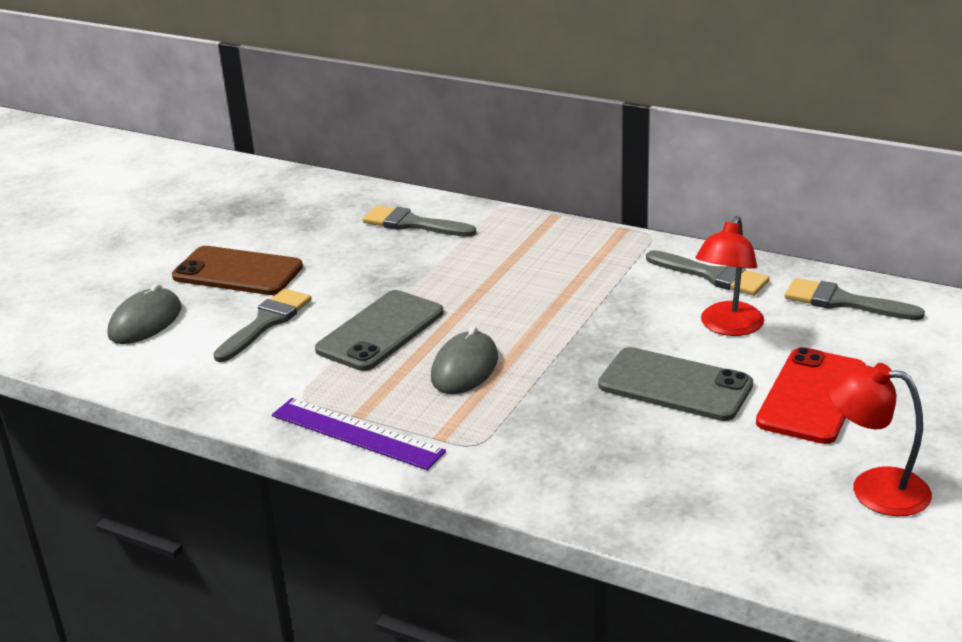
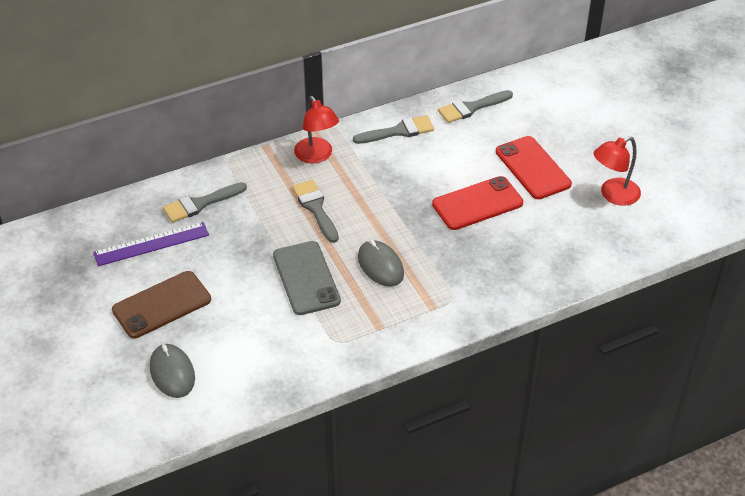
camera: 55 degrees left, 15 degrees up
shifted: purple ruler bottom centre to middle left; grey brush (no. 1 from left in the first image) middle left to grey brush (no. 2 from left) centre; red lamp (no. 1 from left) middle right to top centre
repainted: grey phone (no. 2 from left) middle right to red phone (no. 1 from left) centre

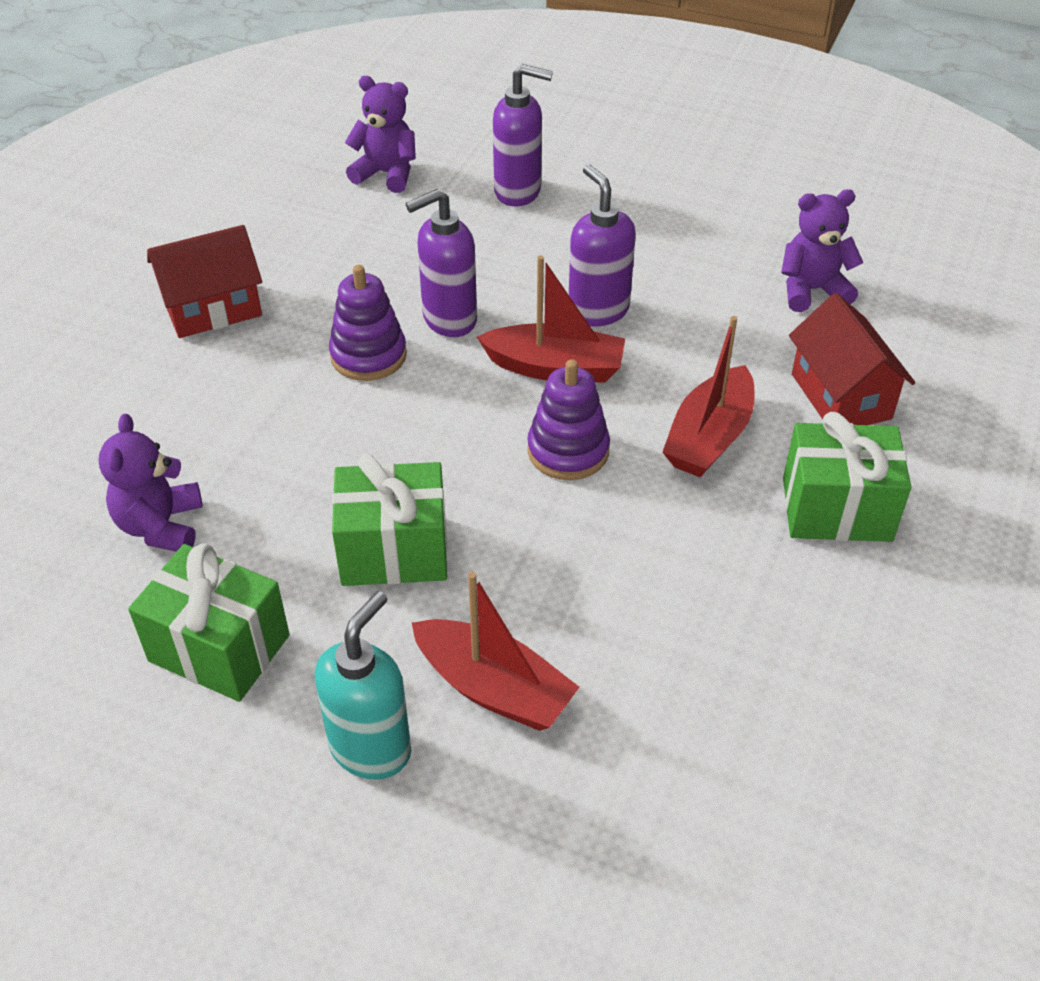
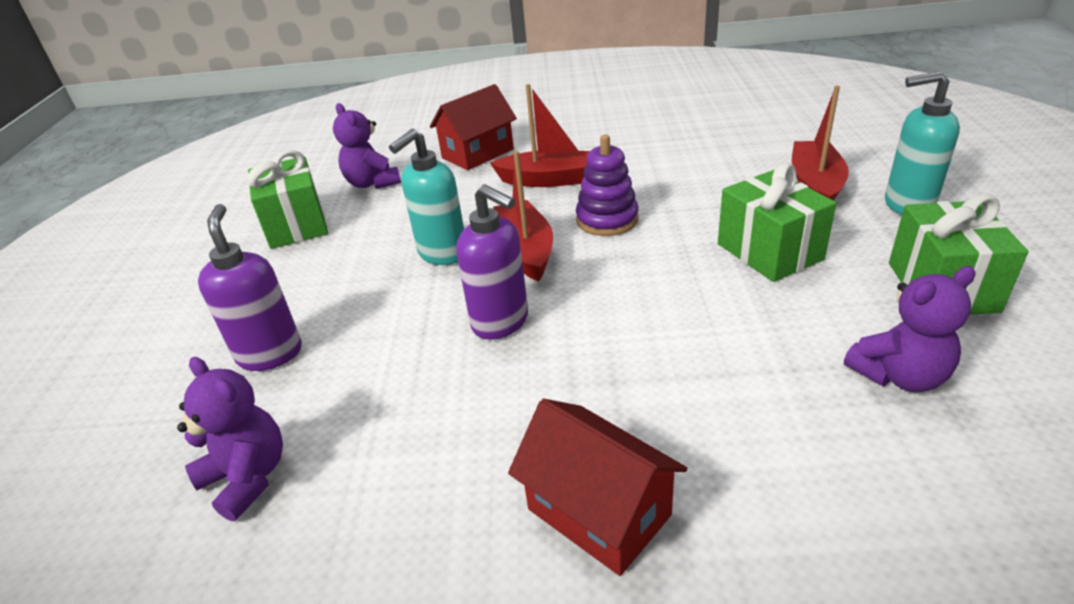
camera: 110 degrees left, 10 degrees down
gone: purple stacking toy (no. 1 from left) top centre
shifted: green gift (no. 3 from left in the first image) middle right to green gift (no. 1 from left) top left
repainted: purple soap dispenser (no. 3 from left) top centre to turquoise soap dispenser (no. 1 from left) top centre
rotated: purple teddy bear (no. 2 from left in the first image) top centre = bottom left 135 degrees clockwise

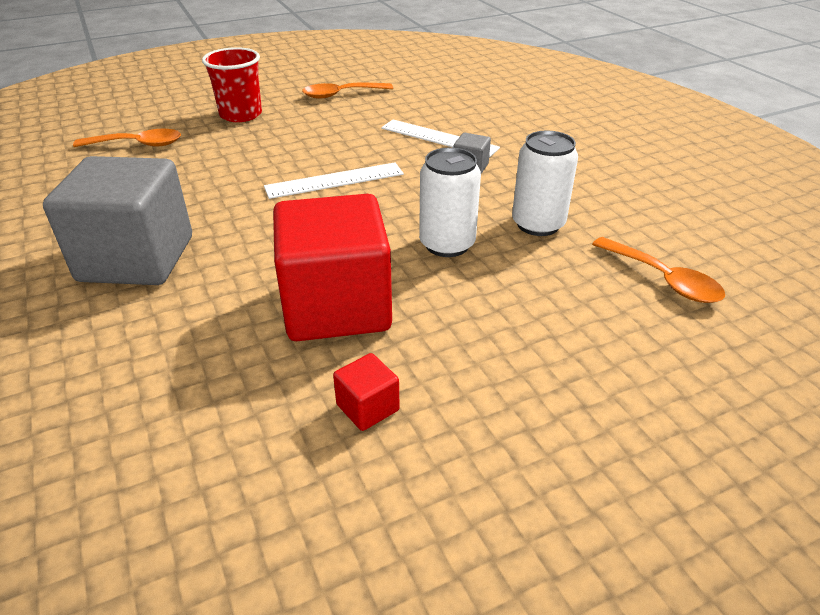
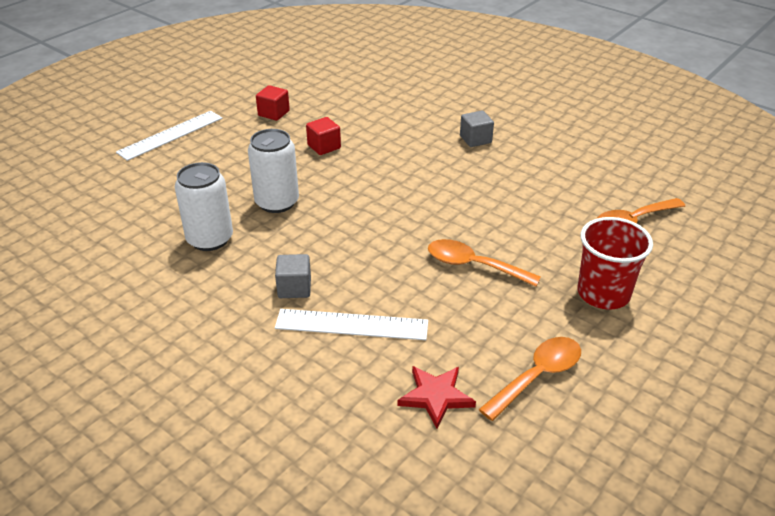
camera: 155 degrees right, 0 degrees up
new: red star bottom centre
shifted: white ruler (no. 1 from left) top centre to top left; orange spoon (no. 3 from left in the first image) middle right to orange spoon (no. 1 from left) centre
scaled: red cube (no. 1 from left in the first image) centre = top centre x0.40; grey cube (no. 1 from left in the first image) middle left = top centre x0.40

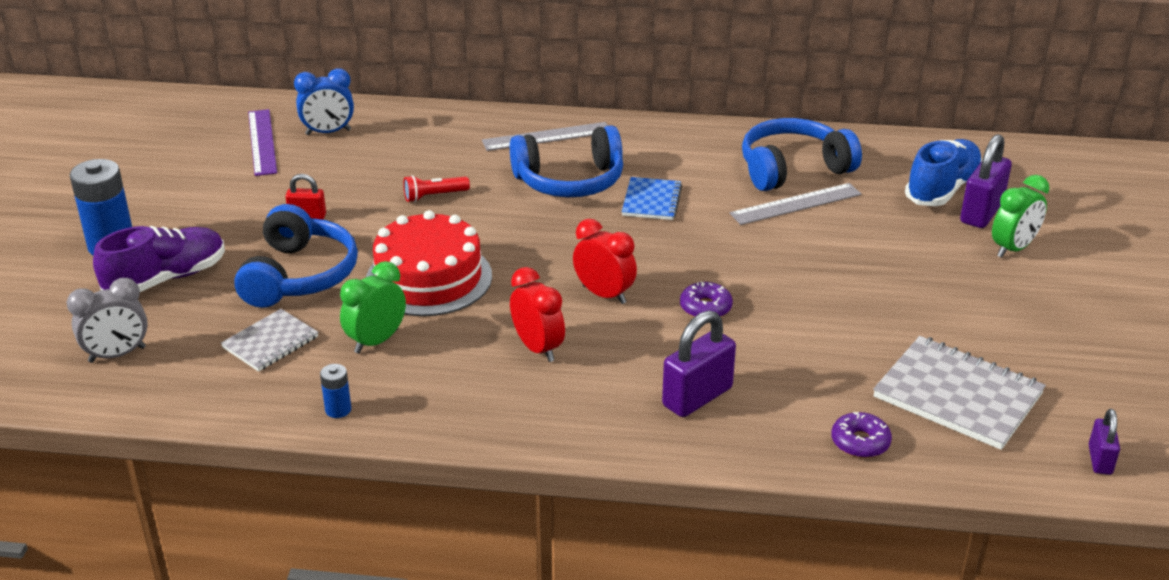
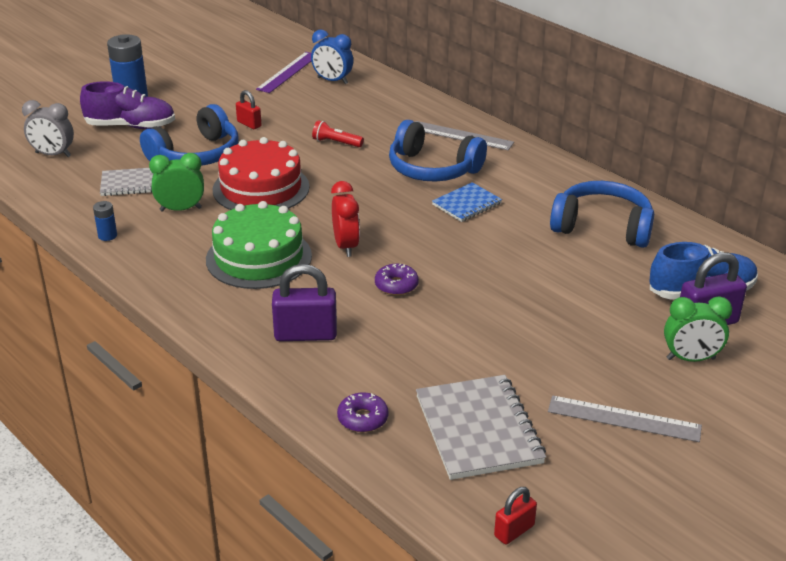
camera: 40 degrees right, 0 degrees up
shifted: grey ruler (no. 2 from left) middle right to bottom right
swapped: red clock (no. 1 from left) centre to green cake middle left
repainted: purple padlock (no. 3 from left) bottom right to red padlock (no. 2 from left) bottom centre

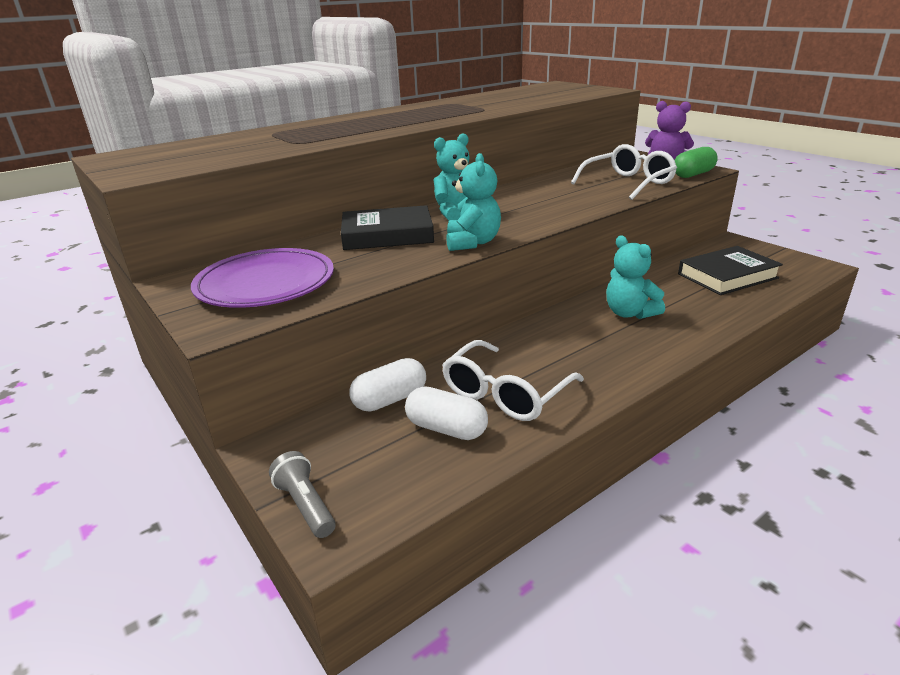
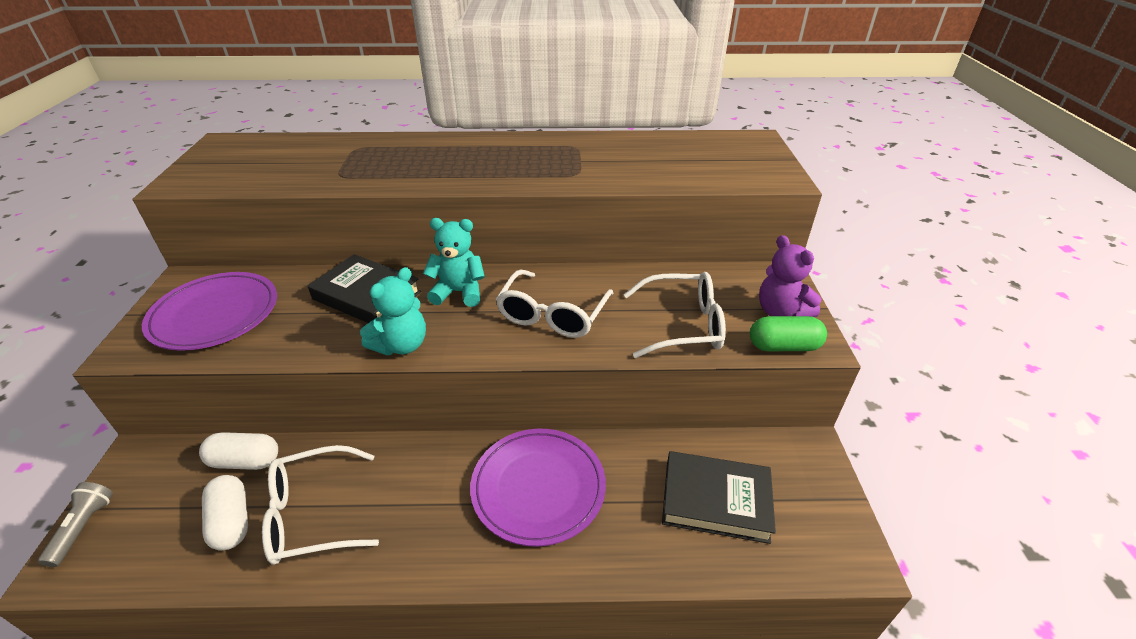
camera: 35 degrees right, 10 degrees up
new: white glasses (no. 2 from left) centre
swapped: turquoise teddy bear (no. 3 from left) middle right to purple plate (no. 2 from left) bottom centre

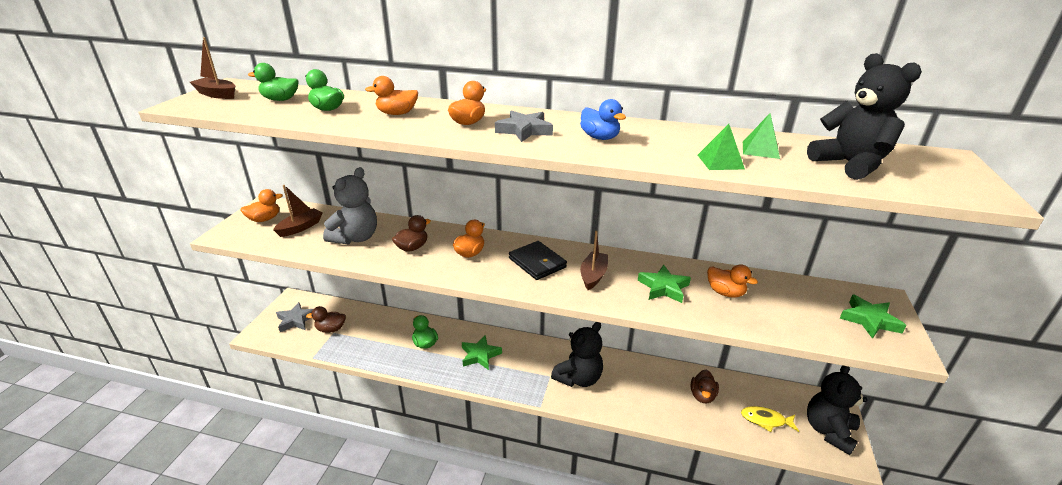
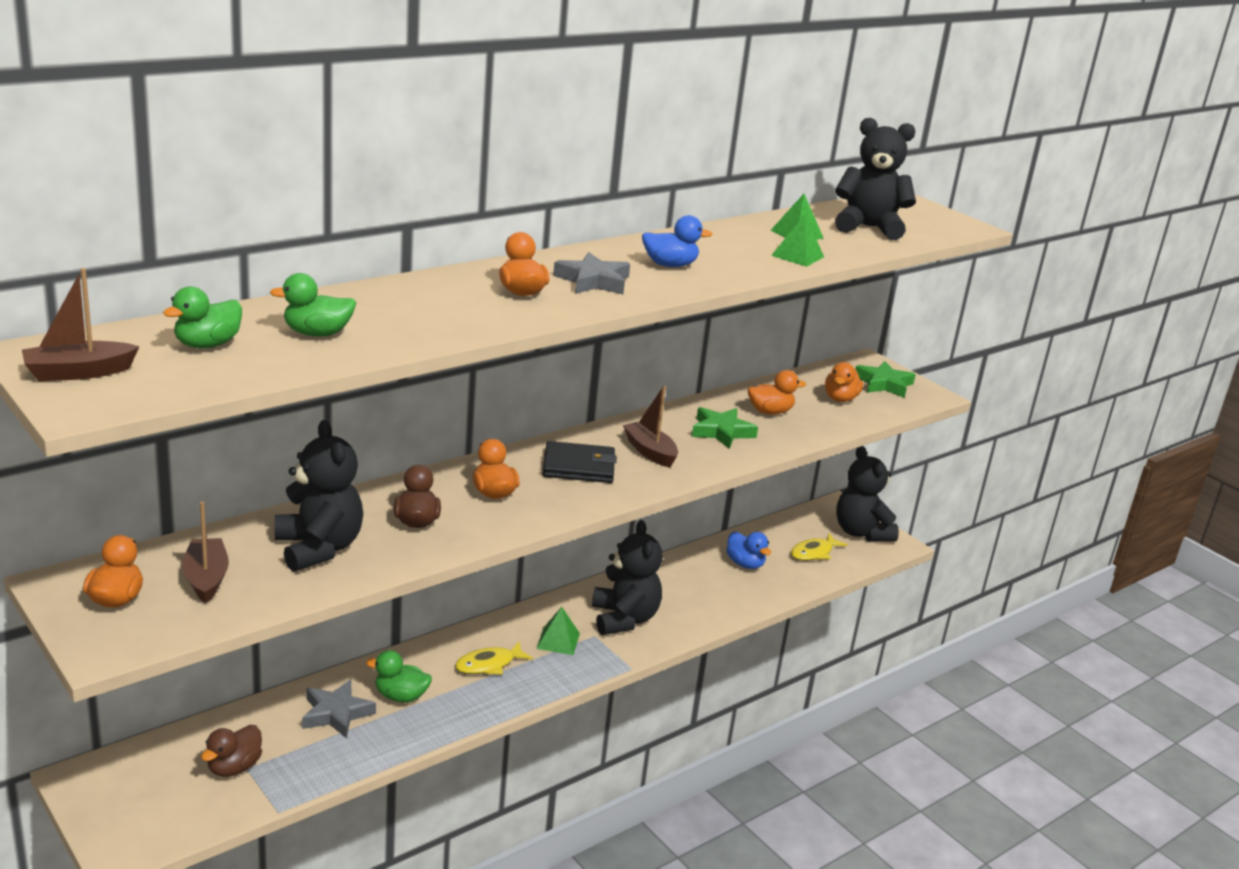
camera: 55 degrees left, 5 degrees down
new: green pyramid (no. 1 from left) bottom centre
shifted: grey star (no. 1 from left) middle left to bottom left; orange duck (no. 2 from left in the first image) top centre to orange duck (no. 5 from left) middle right
swapped: green star (no. 1 from left) bottom centre to yellow fish (no. 1 from left) bottom centre
repainted: grey teddy bear middle left to black teddy bear (no. 1 from left) middle left; brown duck (no. 3 from left) bottom centre to blue duck (no. 2 from left) centre

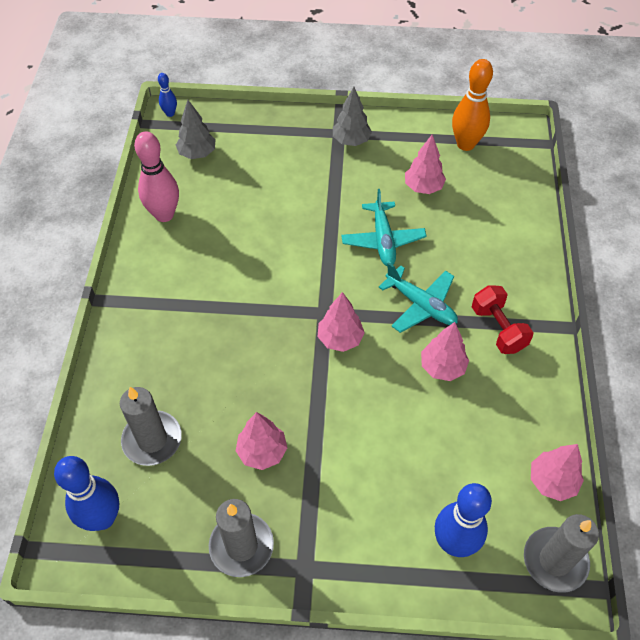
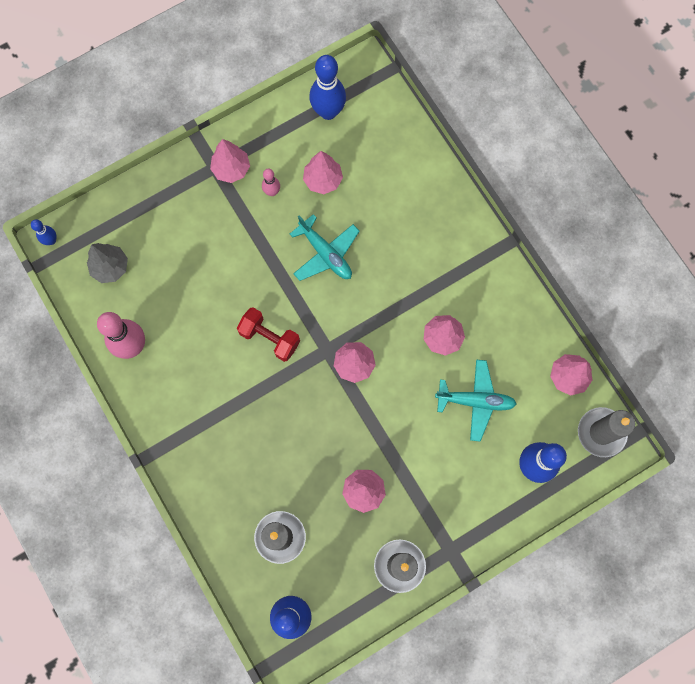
camera: 35 degrees left, 20 degrees up
new: pink bowling pin (no. 2 from left) top centre
shifted: red dumbbell middle right to centre; turquoise plane (no. 2 from left) centre to middle right
repainted: grey tree (no. 2 from left) top centre to pink tree (no. 1 from left) top left; orange bowling pin top right to blue bowling pin (no. 3 from left) top centre

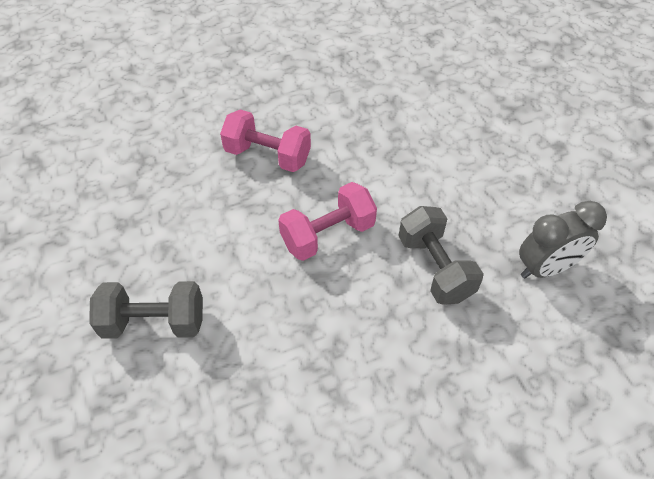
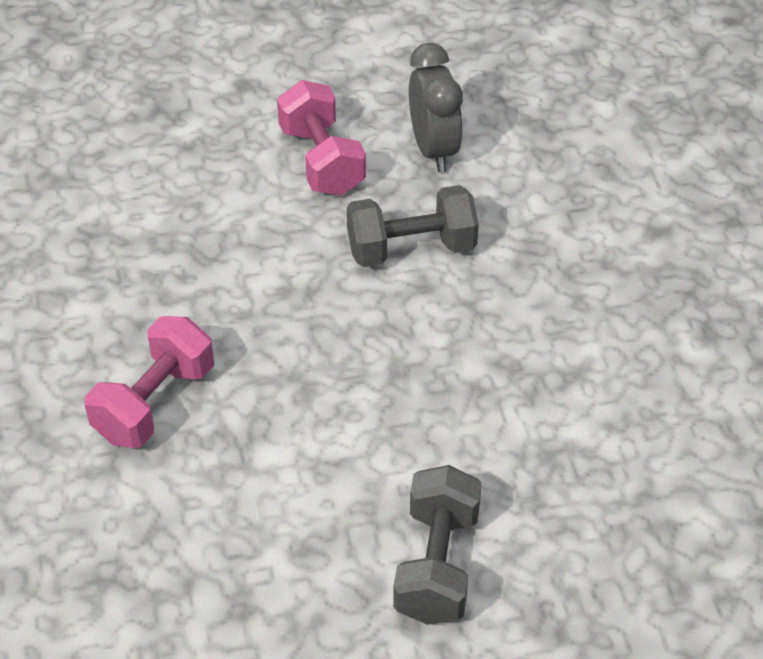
camera: 80 degrees left, 5 degrees down
shifted: pink dumbbell (no. 2 from left) centre to top centre

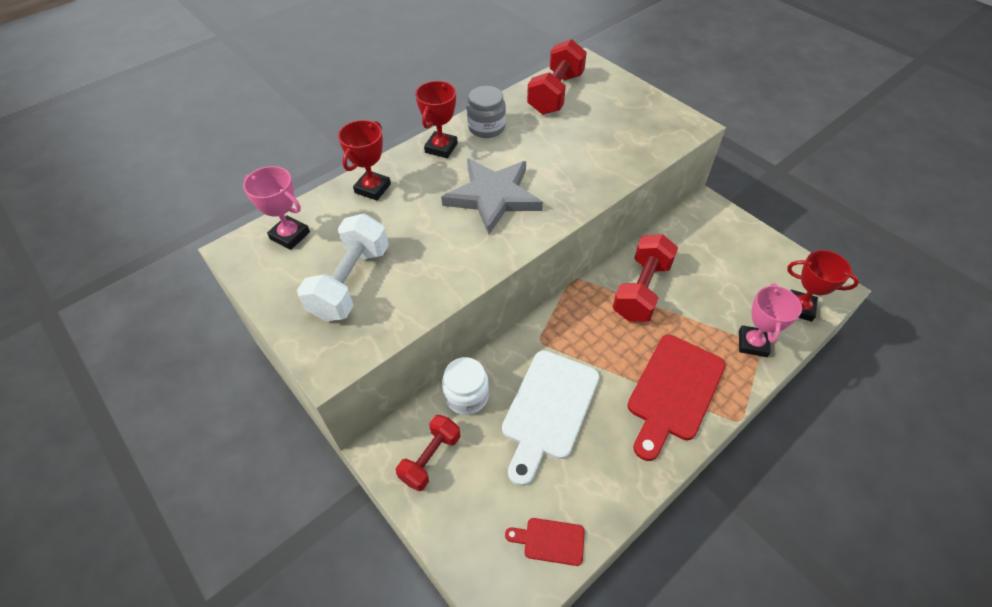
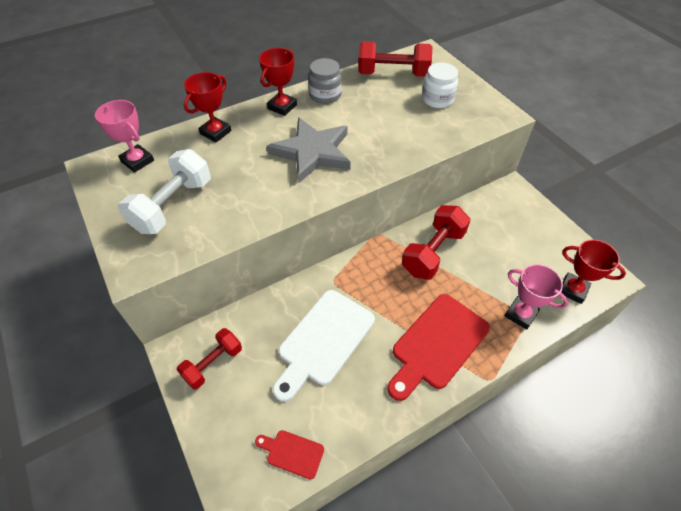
camera: 10 degrees right, 0 degrees up
shifted: white jar centre to top centre
rotated: red dumbbell (no. 2 from left) top centre = top centre 60 degrees clockwise; pink trophy (no. 2 from left) middle right = middle right 75 degrees counterclockwise

